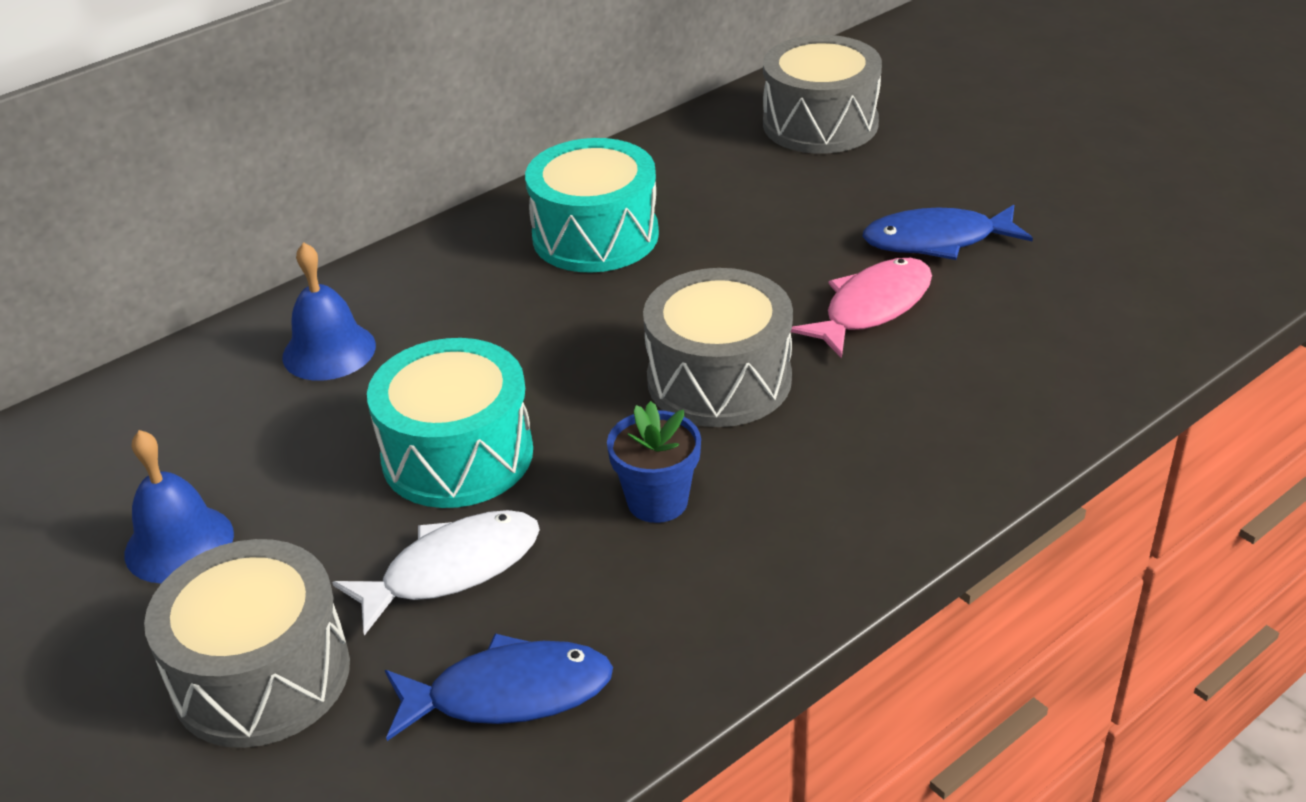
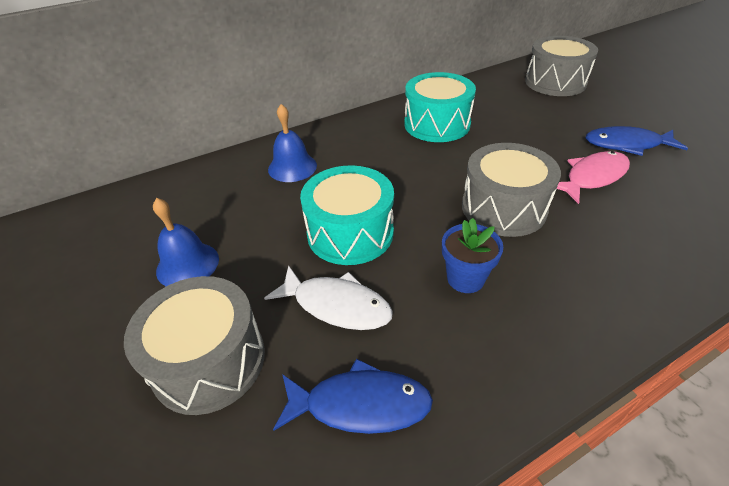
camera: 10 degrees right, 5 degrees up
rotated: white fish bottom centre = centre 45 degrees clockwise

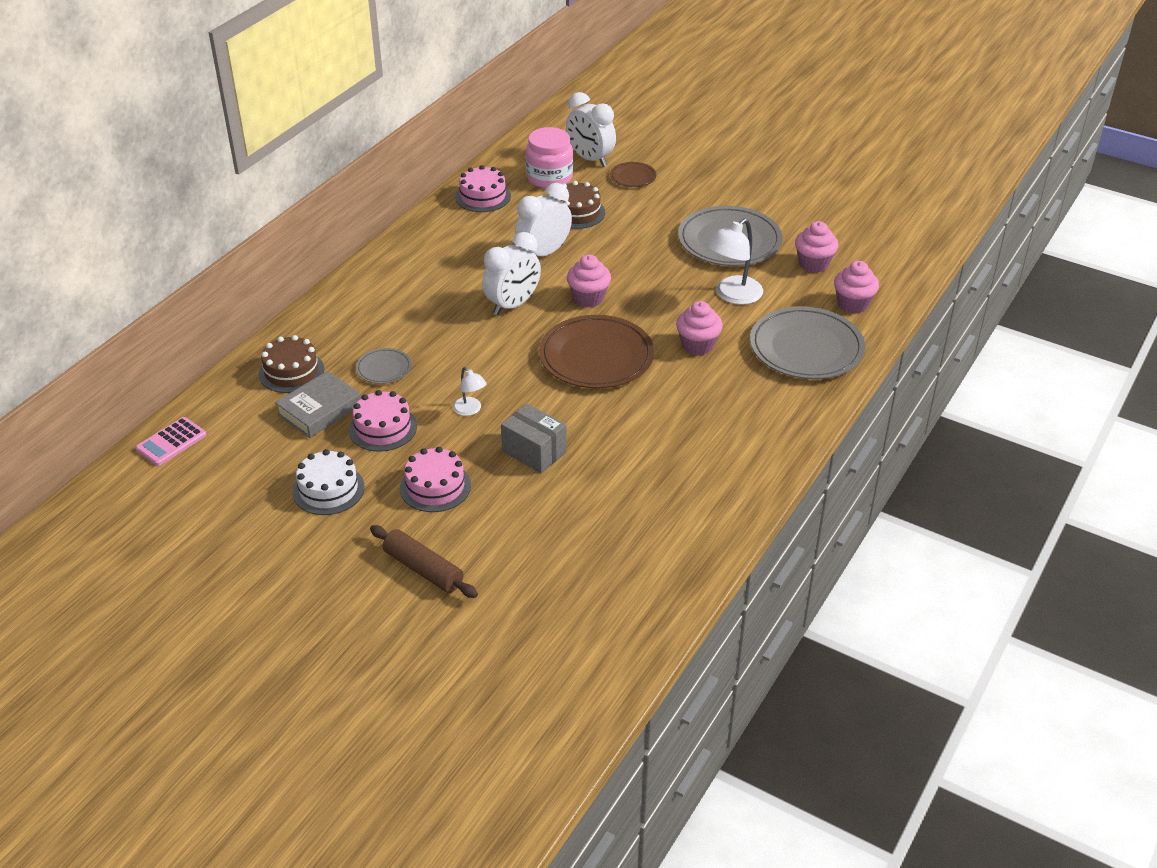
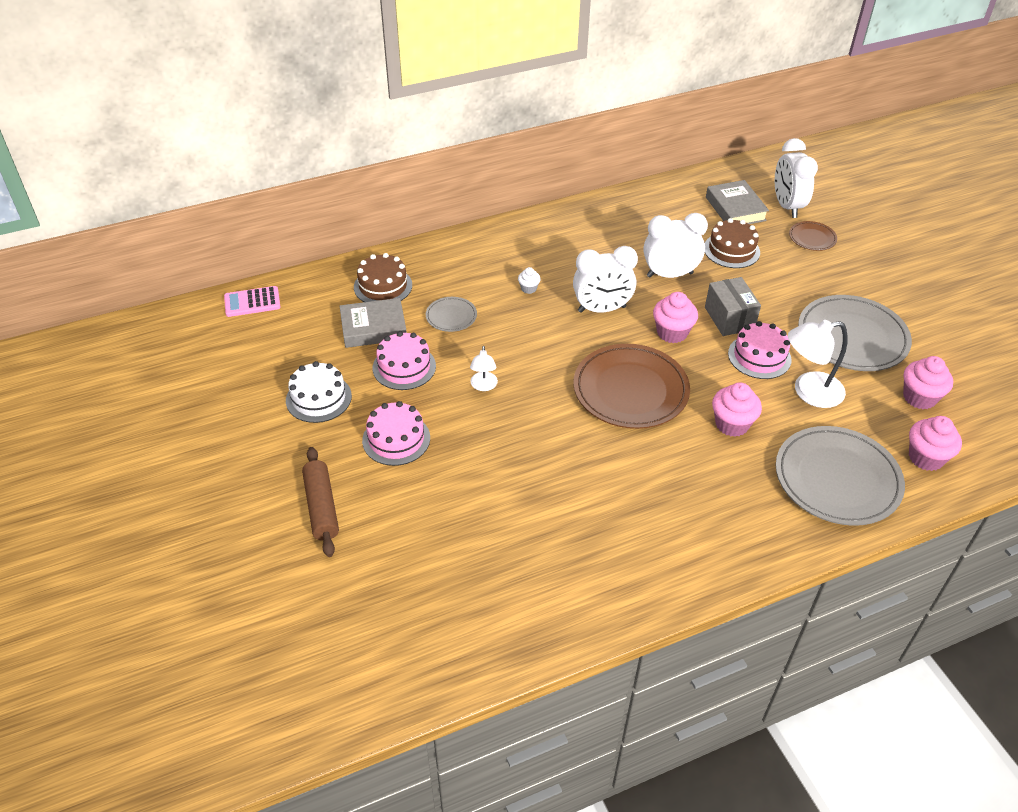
camera: 35 degrees right, 5 degrees up
new: white cupcake centre
shifted: grey box centre to middle right; pink cake (no. 3 from left) top centre to middle right
swapped: pink jar top centre to grey book (no. 2 from left) top right

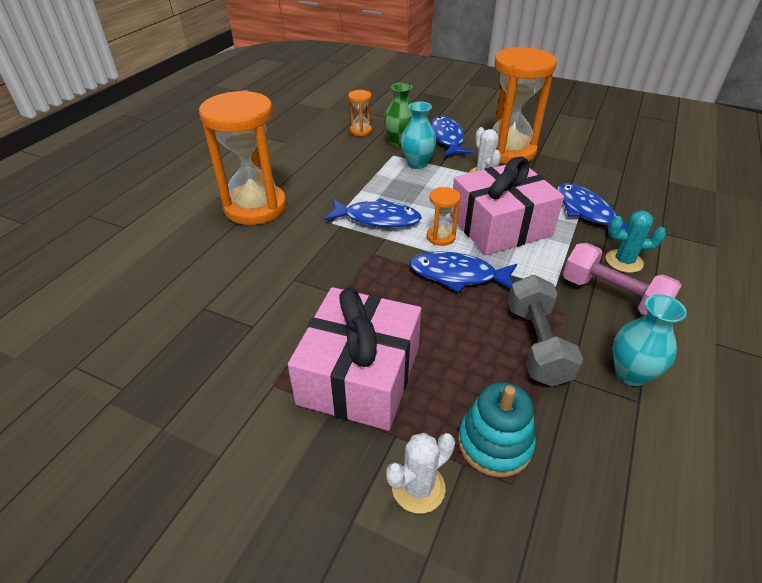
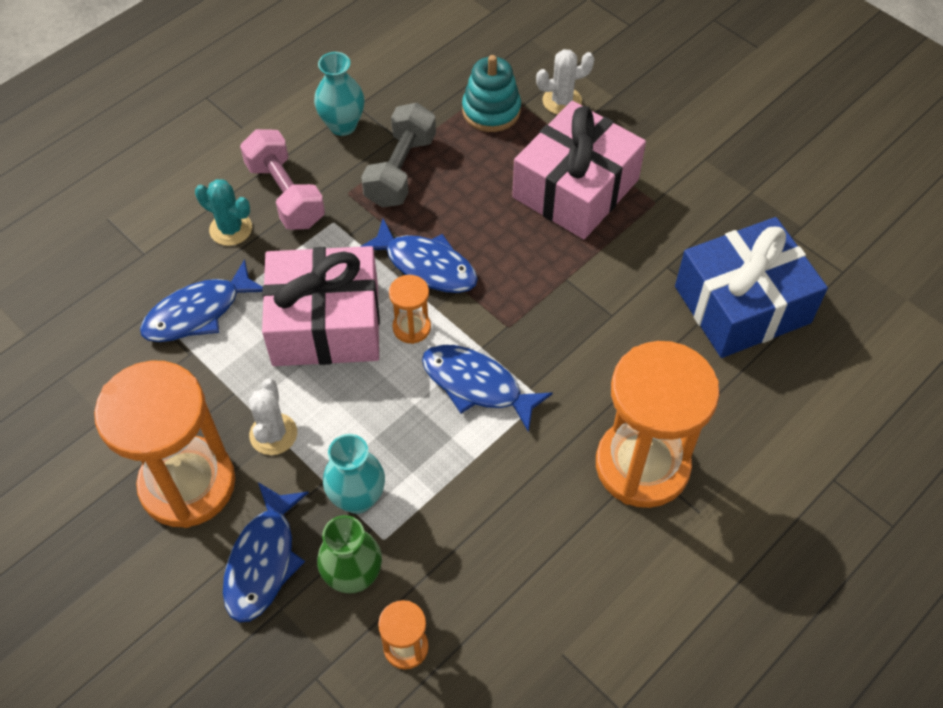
camera: 160 degrees left, 15 degrees up
new: blue gift middle right
rotated: blue fish (no. 4 from left in the first image) middle right = middle left 60 degrees clockwise

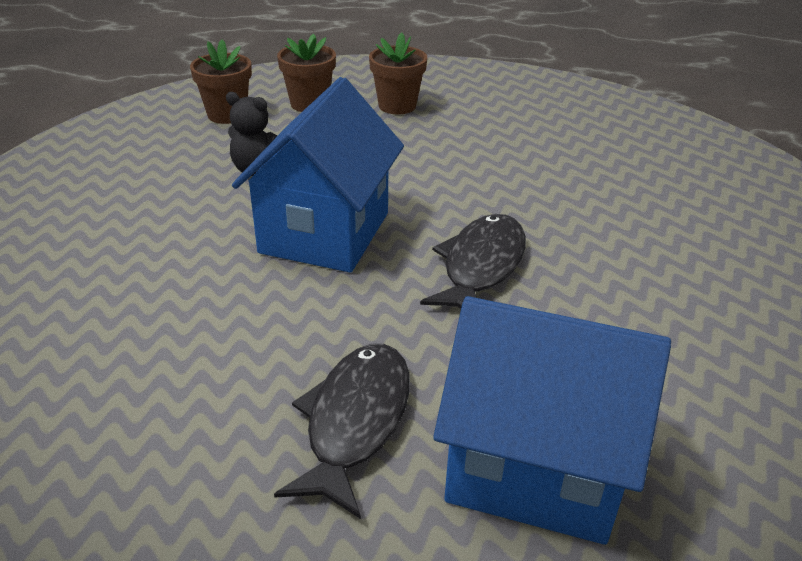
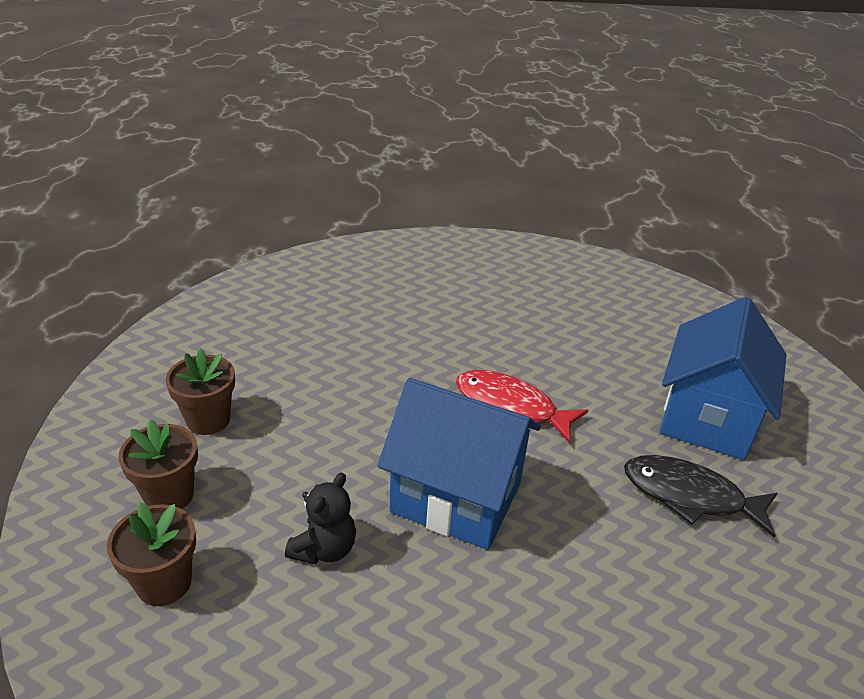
camera: 85 degrees left, 0 degrees up
repainted: black fish (no. 2 from left) centre to red fish centre

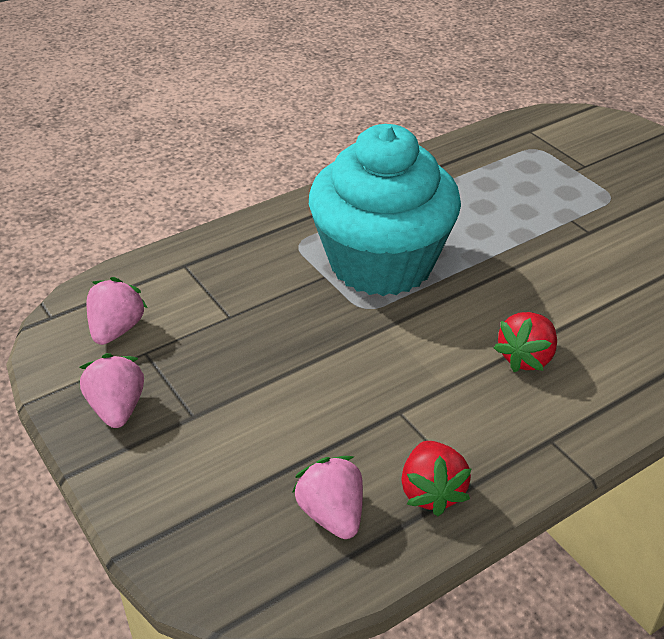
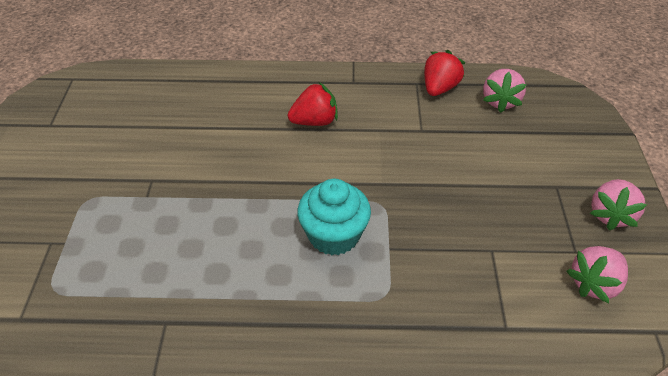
camera: 145 degrees left, 5 degrees up
scaled: turquoise cupcake top centre = centre x0.52

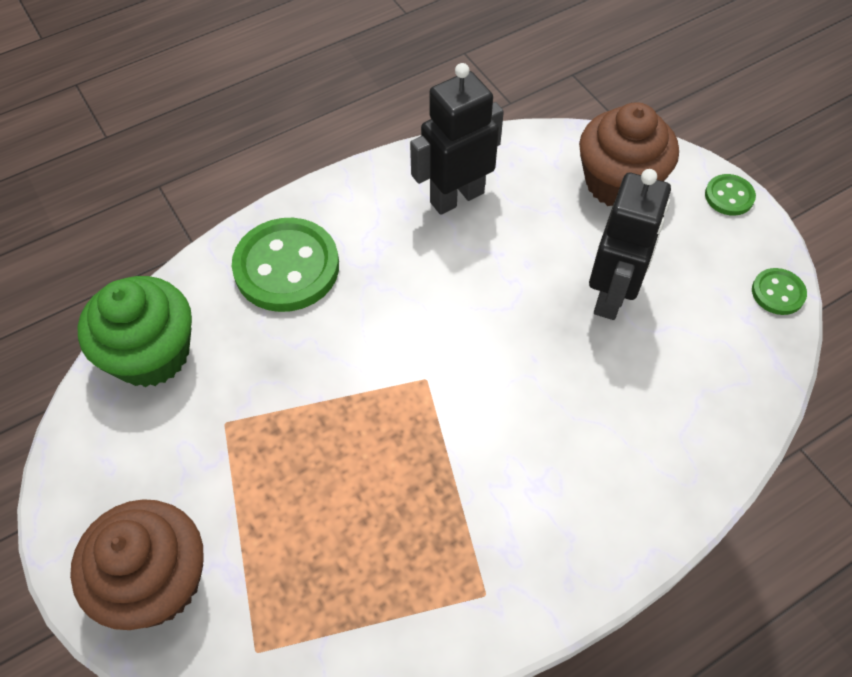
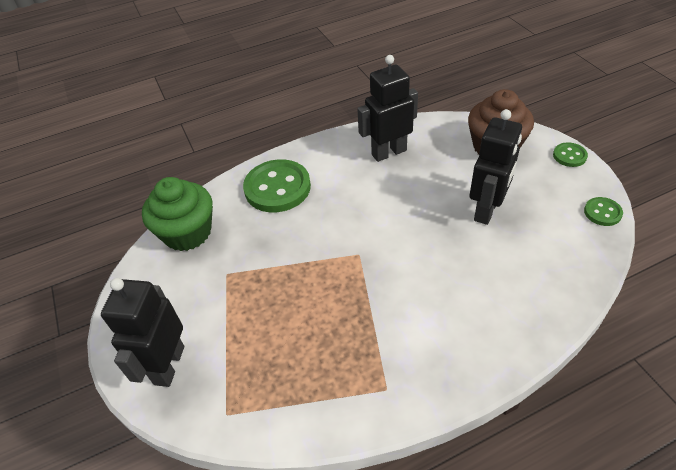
camera: 10 degrees right, 10 degrees down
swapped: brown cupcake (no. 1 from left) bottom left to black robot (no. 1 from left) bottom left

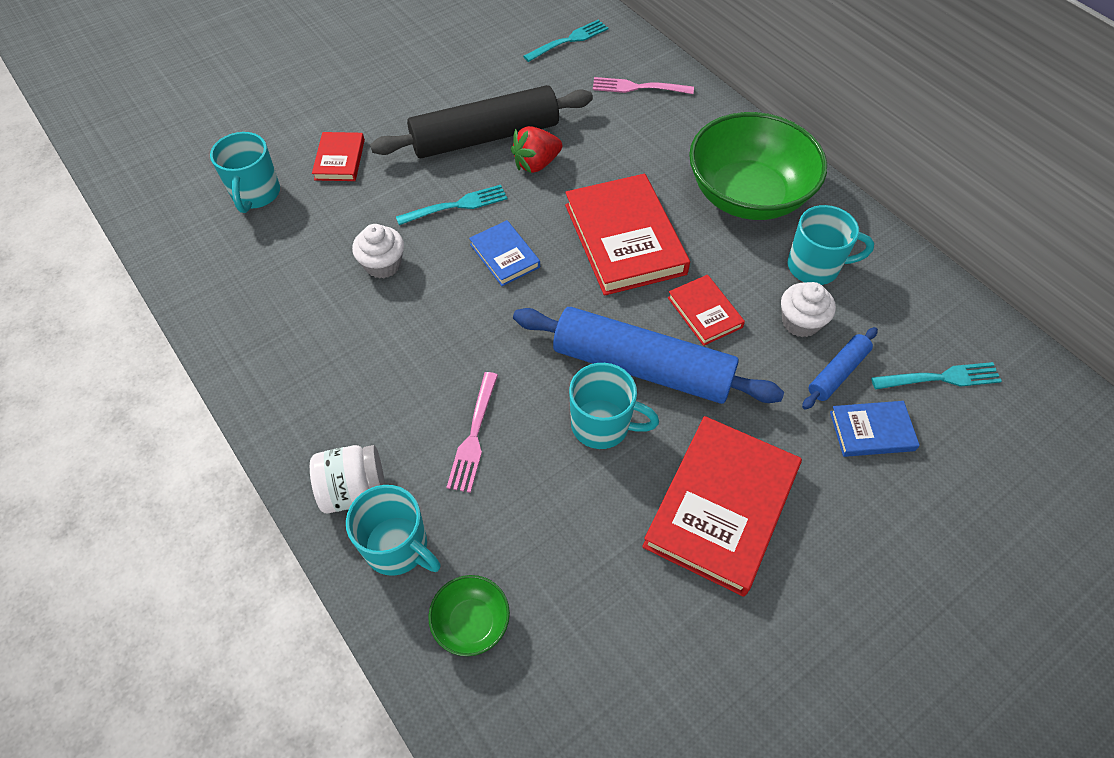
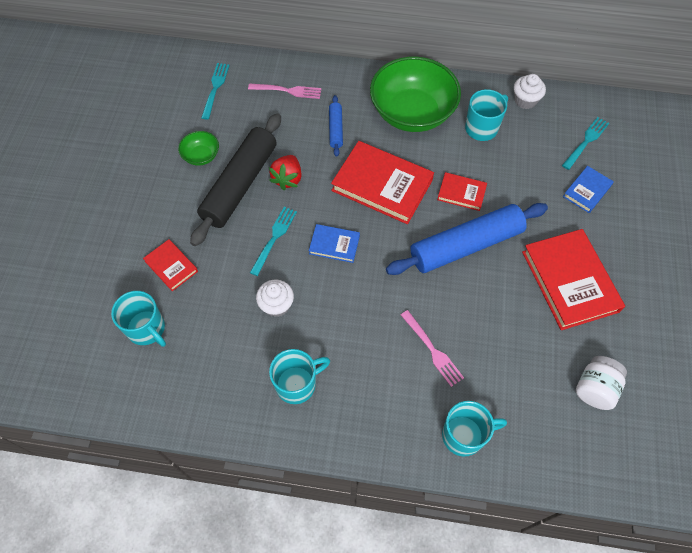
camera: 45 degrees left, 5 degrees up
shifted: green bowl (no. 1 from left) bottom centre to top left; turquoise mug (no. 3 from left in the first image) centre to turquoise mug (no. 2 from left) bottom centre; blue rolling pin (no. 2 from left in the first image) middle right to blue rolling pin (no. 1 from left) top centre; white cupcake (no. 2 from left) middle right to top right; white jar middle left to bottom right
rotated: pink fork (no. 2 from left in the first image) top centre = top centre 135 degrees counterclockwise

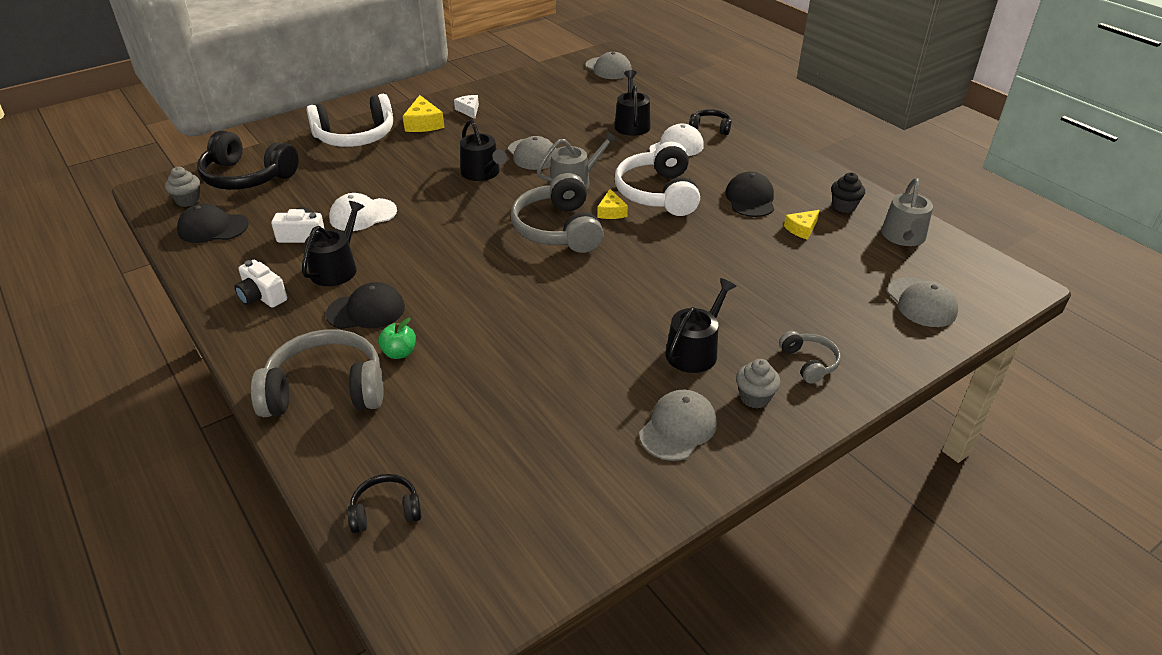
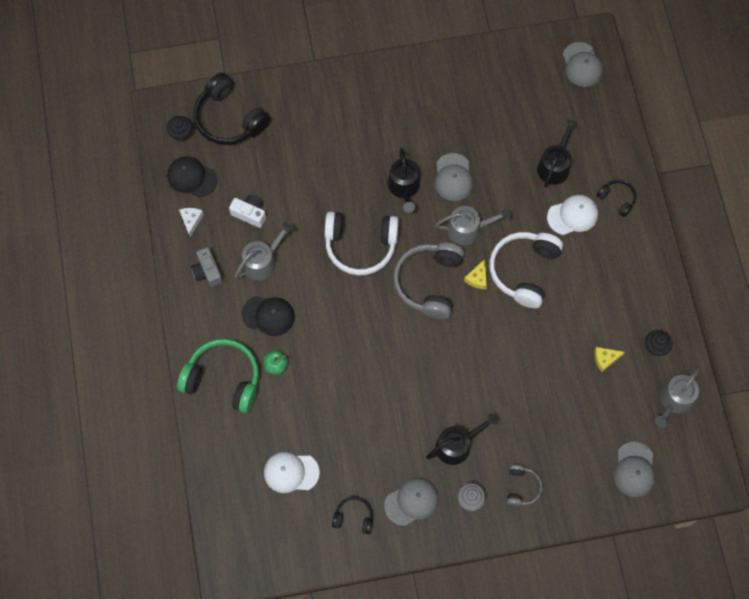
camera: 25 degrees right, 30 degrees up
gone: yellow cheese (no. 1 from left) top centre; black cap (no. 3 from left) top centre
shifted: white cheese top centre to middle left; white cap (no. 1 from left) top left to bottom centre; white headphones (no. 1 from left) top left to centre; black headphones (no. 2 from left) bottom left to bottom centre
repainted: grey cupcake (no. 1 from left) top left to black cupcake (no. 1 from left) top left; grey headphones (no. 1 from left) middle left to green headphones middle left; white camera (no. 1 from left) middle left to grey camera middle left; black watering can (no. 1 from left) middle left to grey watering can (no. 1 from left) centre

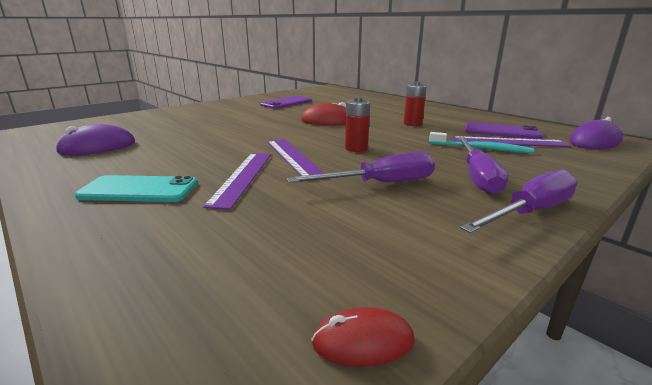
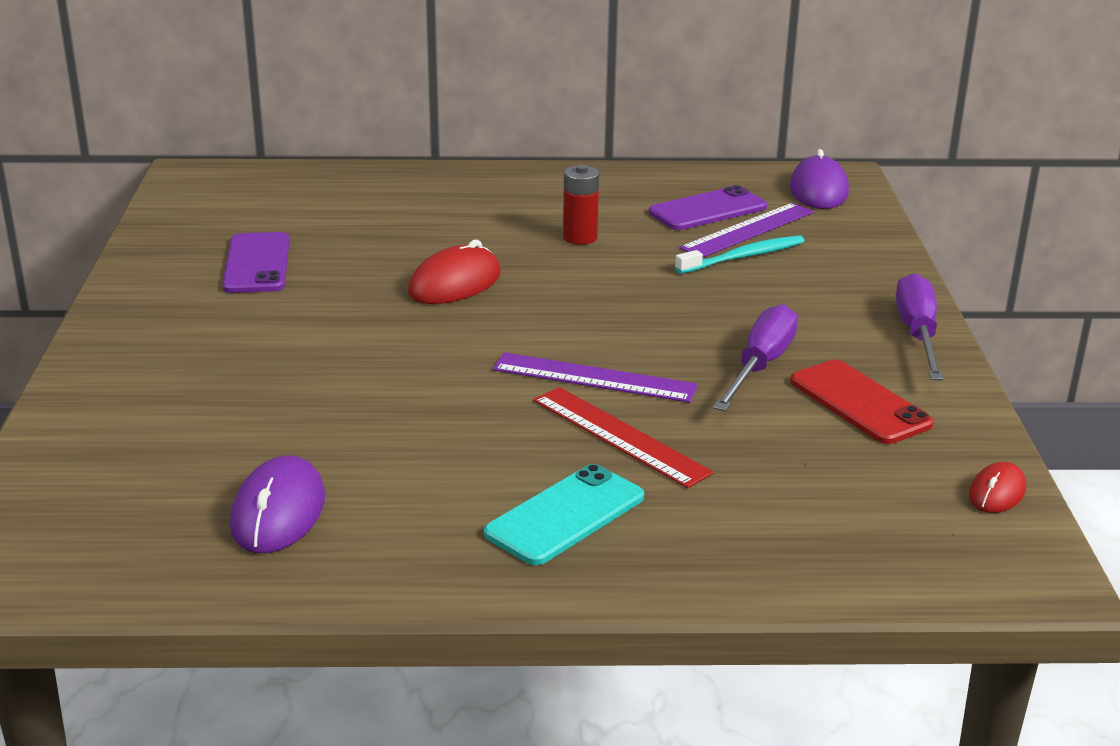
camera: 50 degrees left, 5 degrees up
gone: red battery (no. 1 from left) top centre; purple screwdriver (no. 2 from left) middle right
new: red phone middle right
repainted: purple ruler (no. 1 from left) centre to red ruler centre

